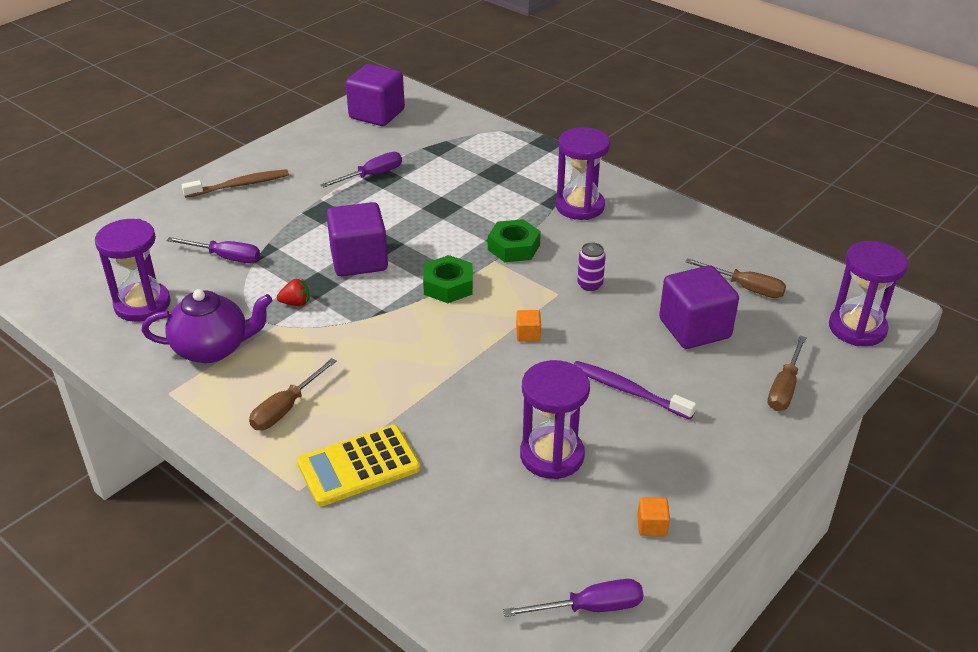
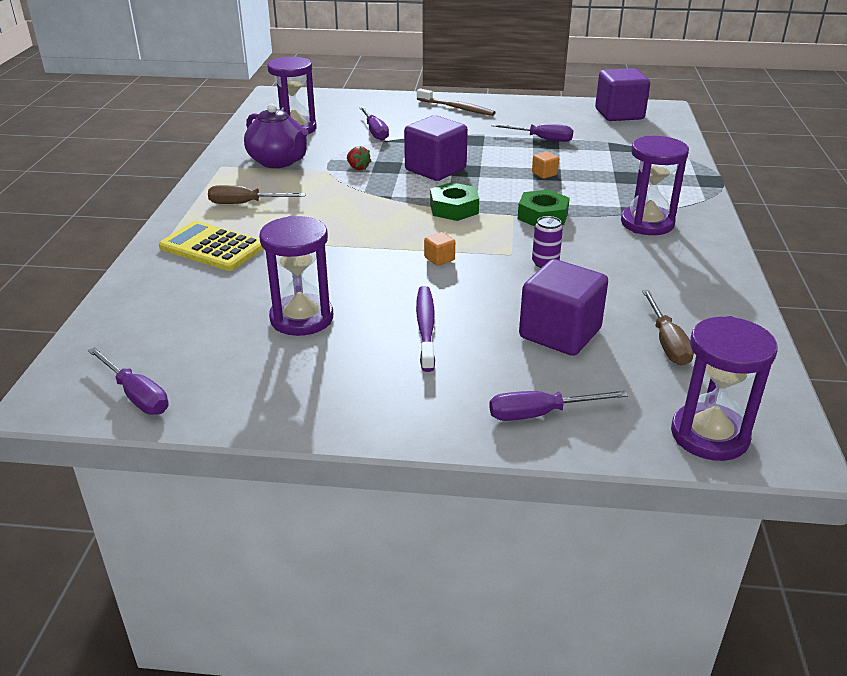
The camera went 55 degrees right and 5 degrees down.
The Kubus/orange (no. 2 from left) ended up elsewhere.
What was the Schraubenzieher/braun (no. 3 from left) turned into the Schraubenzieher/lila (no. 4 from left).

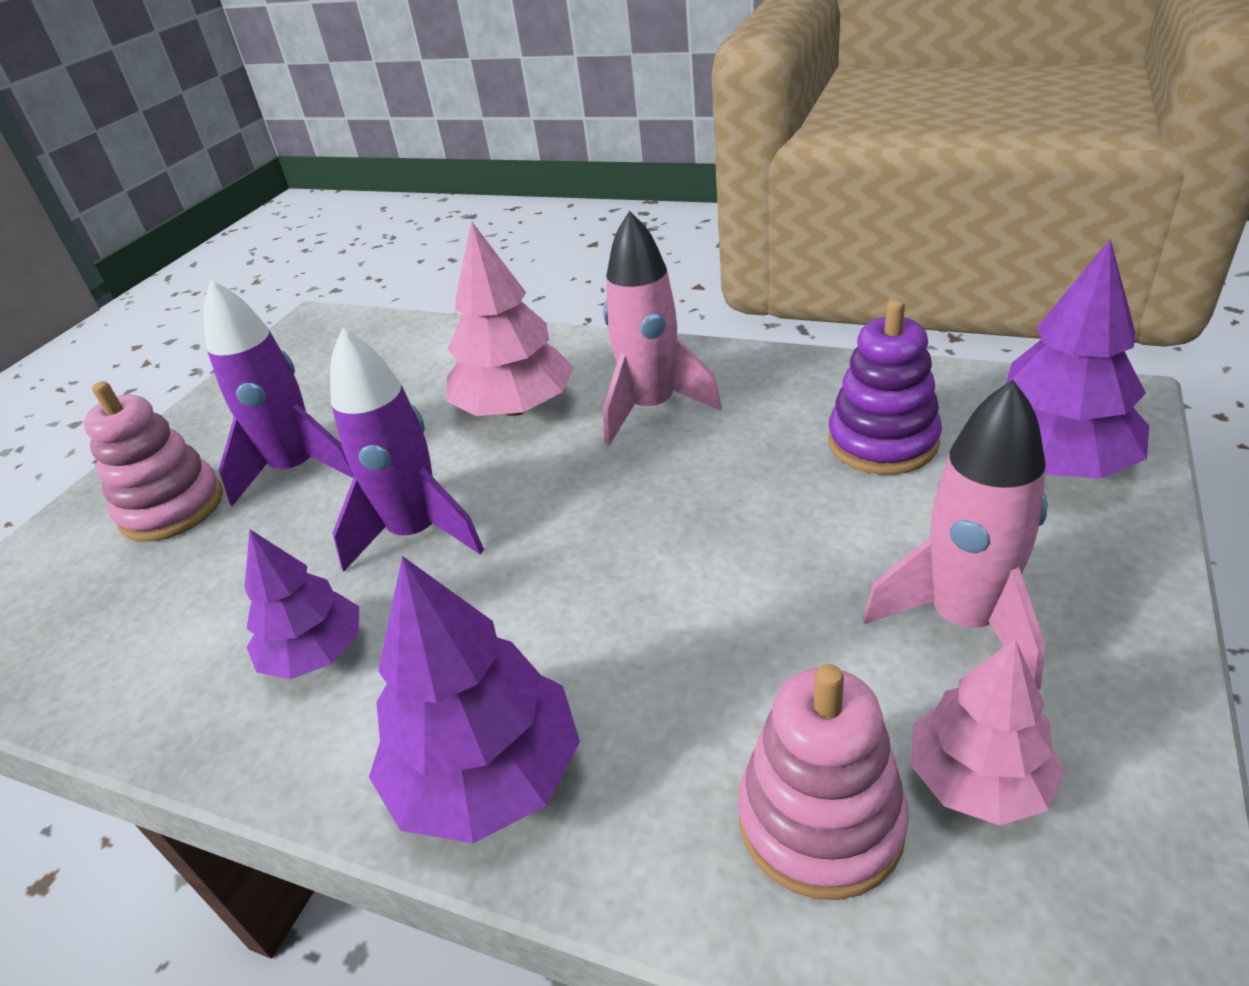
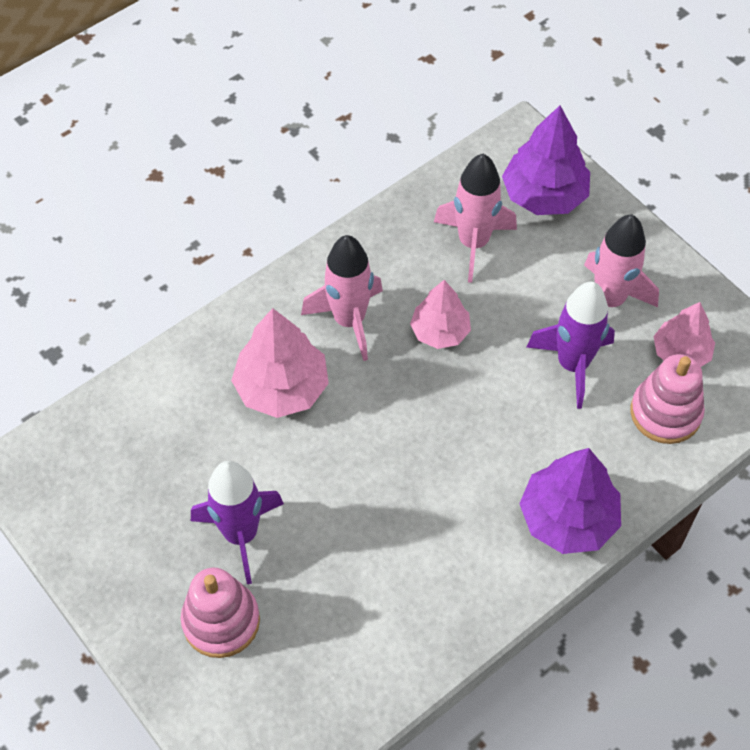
The camera went 65 degrees left and 20 degrees up.
The second view lost the Baum/lila (no. 1 from left).
The second view gained the Baum/rosa (no. 2 from left).
The Rakete/lila (no. 2 from left) ended up elsewhere.
Where the Stapelspielzeug/lila stood, the Rakete/rosa (no. 2 from left) came to stand.

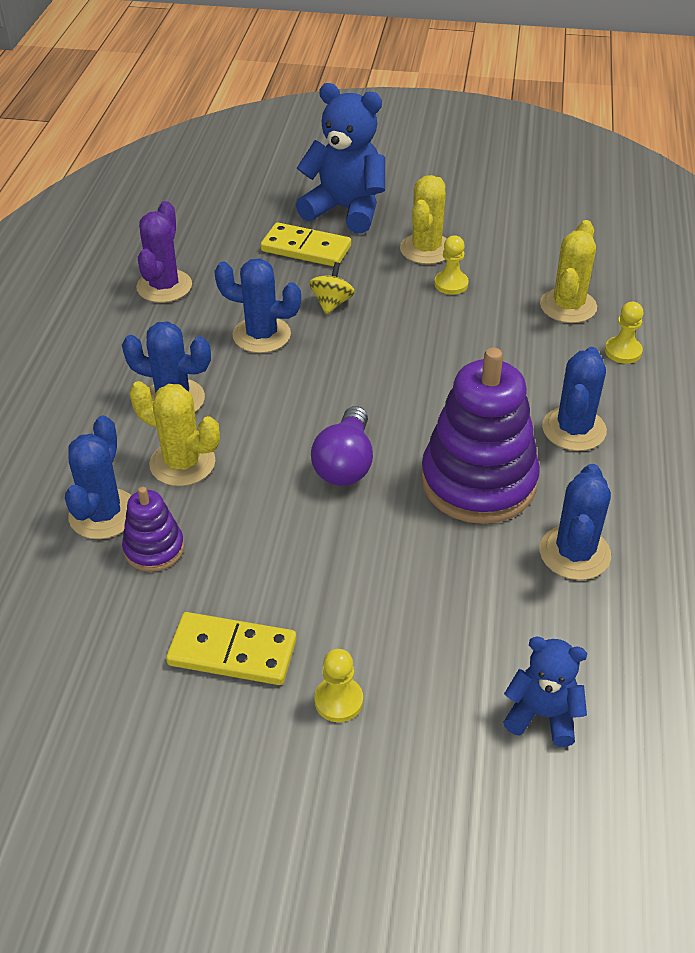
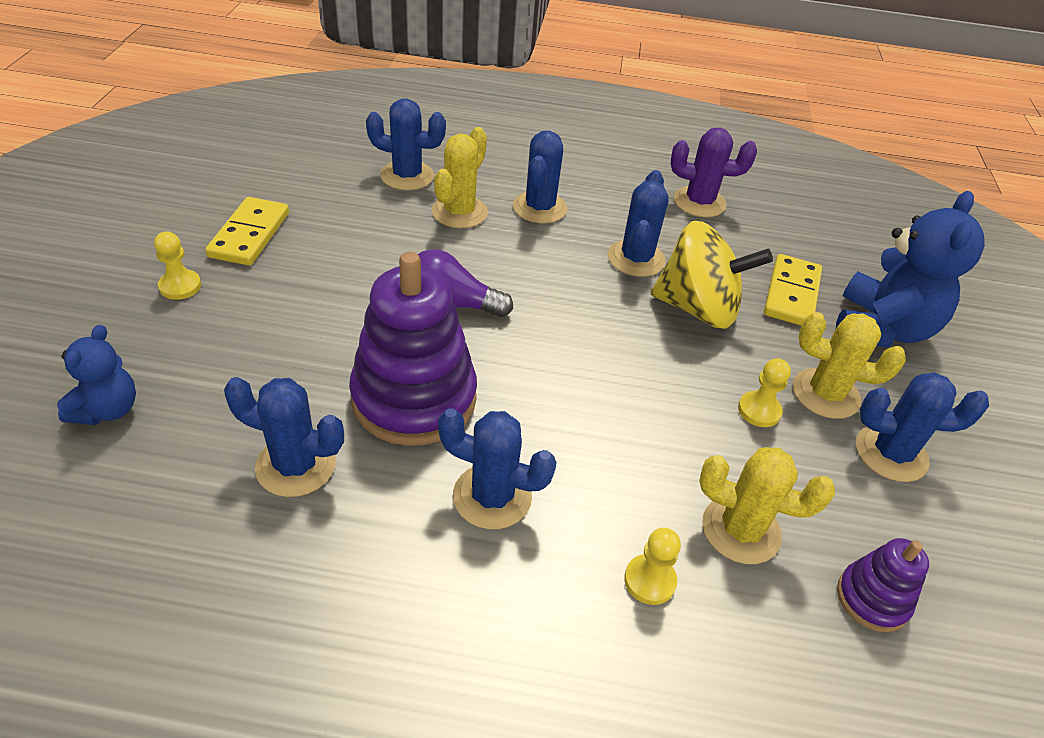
The camera went 85 degrees right and 0 degrees up.
The second view gained the Kaktus/blau (no. 6 from left).
The Stapelspielzeug/lila (no. 1 from left in the first image) ended up elsewhere.
The size of the Kreisel/gelb changed by a factor of 2.14.

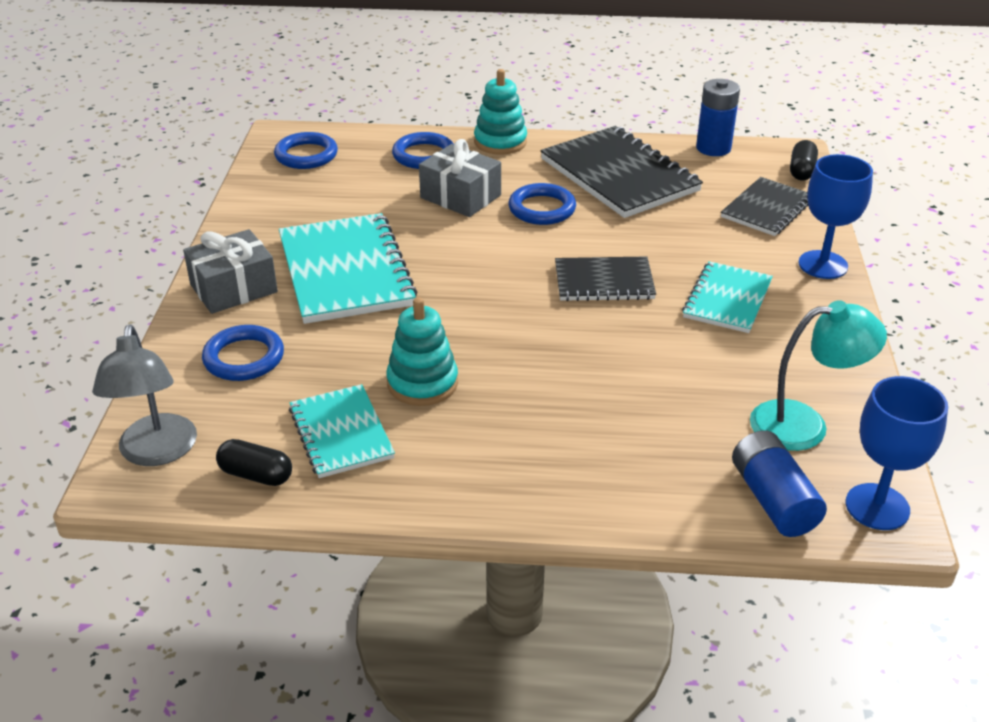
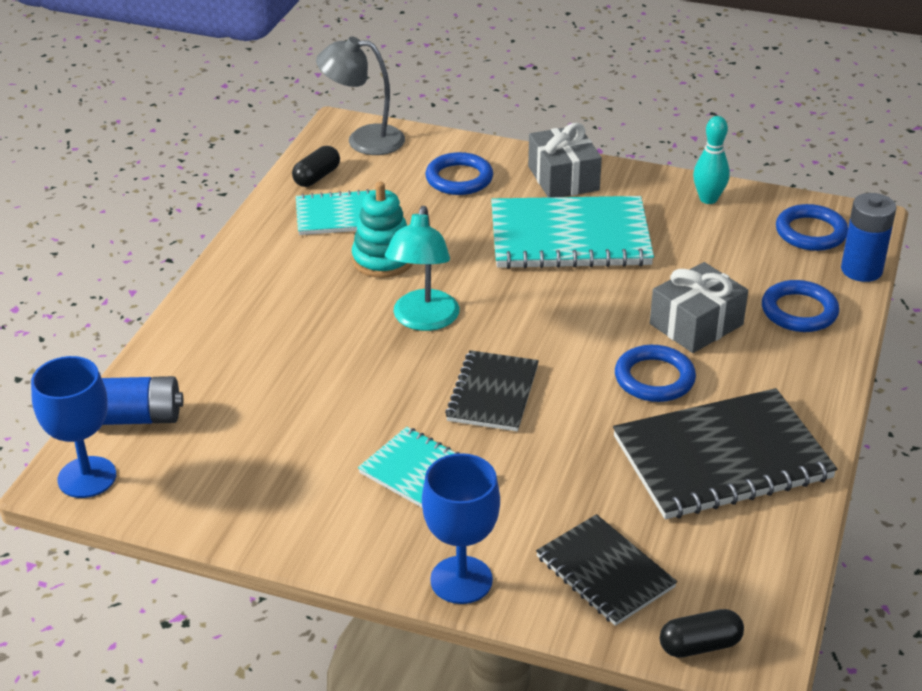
The camera went 105 degrees right and 0 degrees up.
The second view lost the Stapelspielzeug/türkis (no. 2 from left).
The second view gained the Bowlingkegel/türkis.
The Batterie/blau (no. 1 from left in the first image) ended up elsewhere.
The Lampe/türkis ended up elsewhere.
The Kapsel/schwarz (no. 2 from left) ended up facing another way, 45 degrees counterclockwise from before.

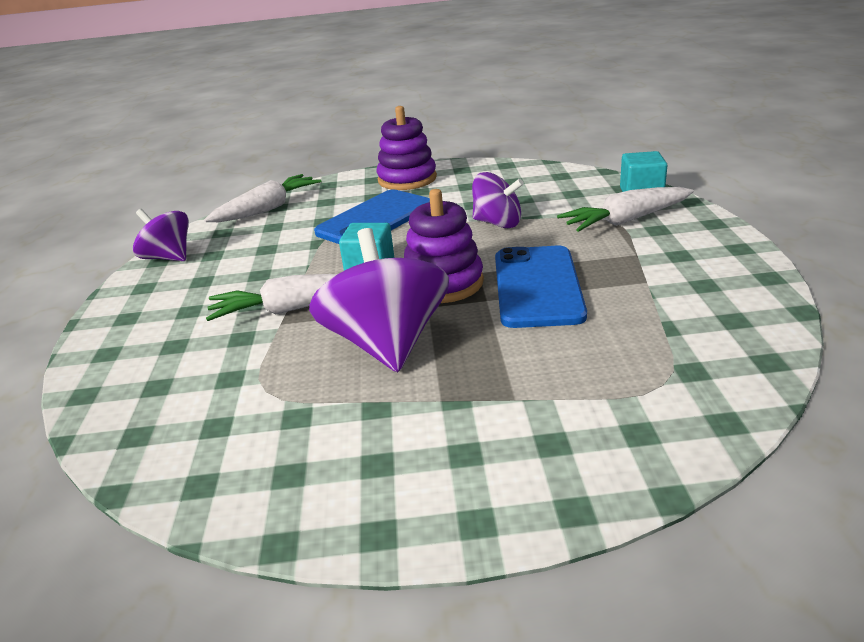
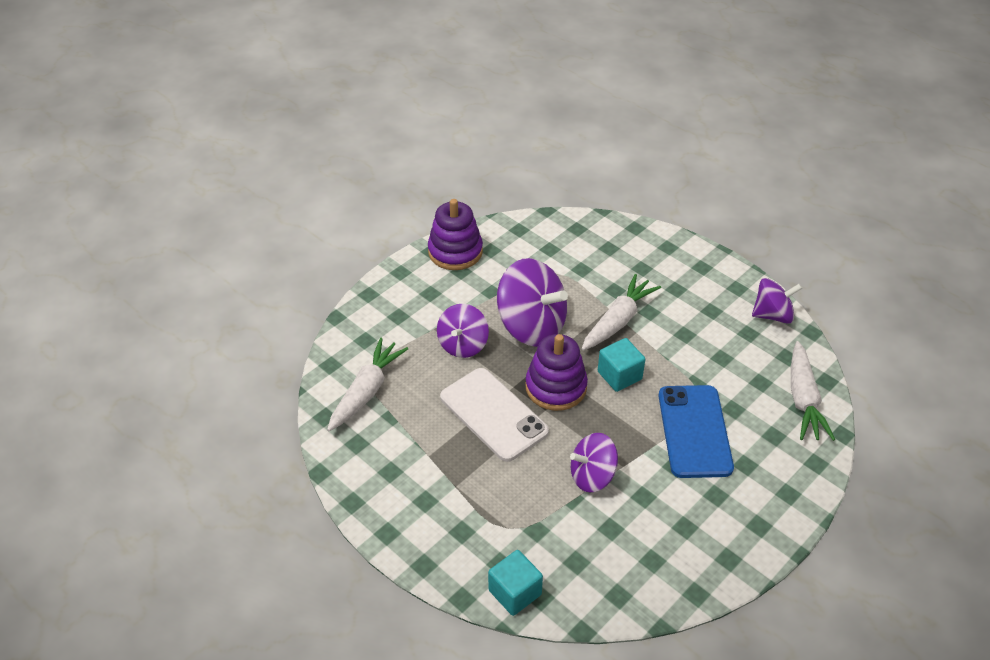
The camera went 135 degrees right and 15 degrees up.
The second view gained the Kreisel/lila (no. 1 from left).
The Stapelspielzeug/lila (no. 1 from left) ended up elsewhere.
The Karotte/weiß (no. 3 from left in the first image) ended up elsewhere.
What was the Handy/blau (no. 2 from left) turned into the Handy/weiß.

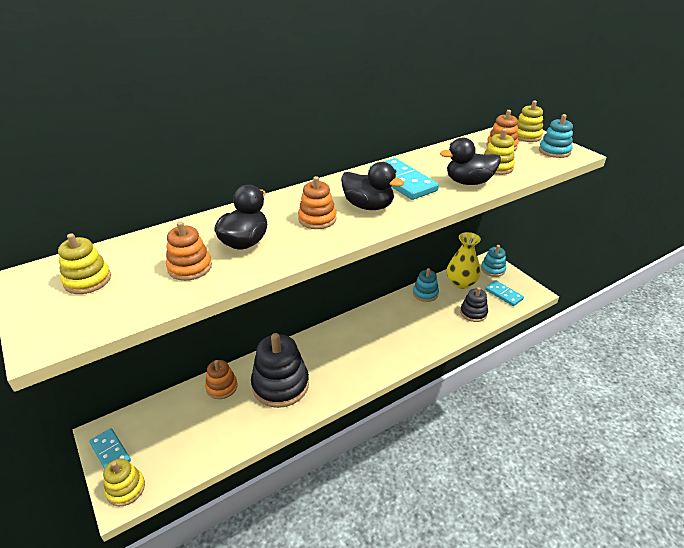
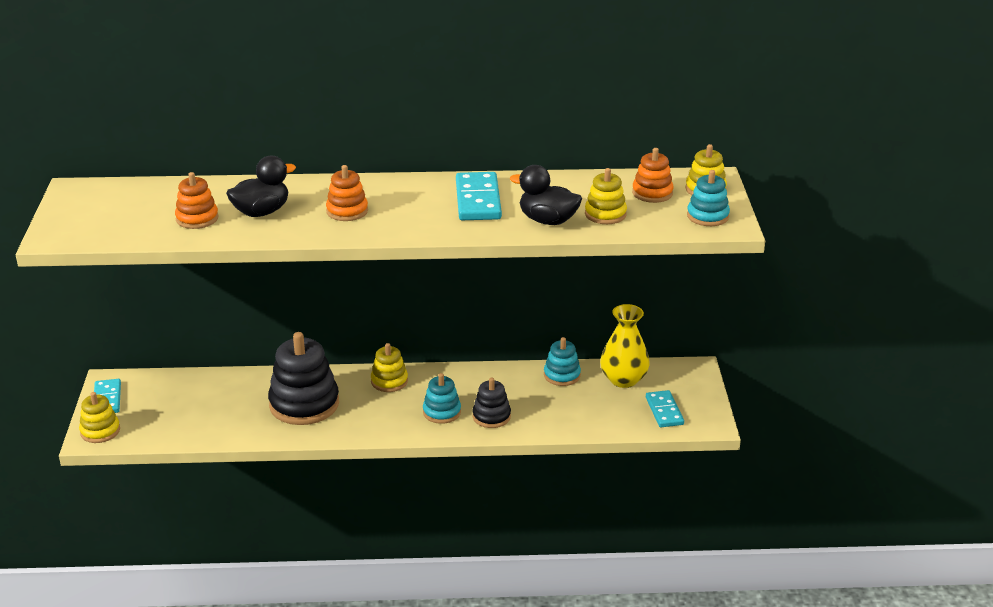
The camera went 30 degrees right and 5 degrees down.
The second view lost the Stapelspielzeug/orange (no. 2 from left).
The second view lost the Ente/schwarz (no. 2 from left).
The Stapelspielzeug/gelb (no. 1 from left in the first image) ended up elsewhere.
The Stapelspielzeug/schwarz (no. 2 from left) ended up elsewhere.
The Stapelspielzeug/türkis (no. 2 from left in the first image) ended up elsewhere.

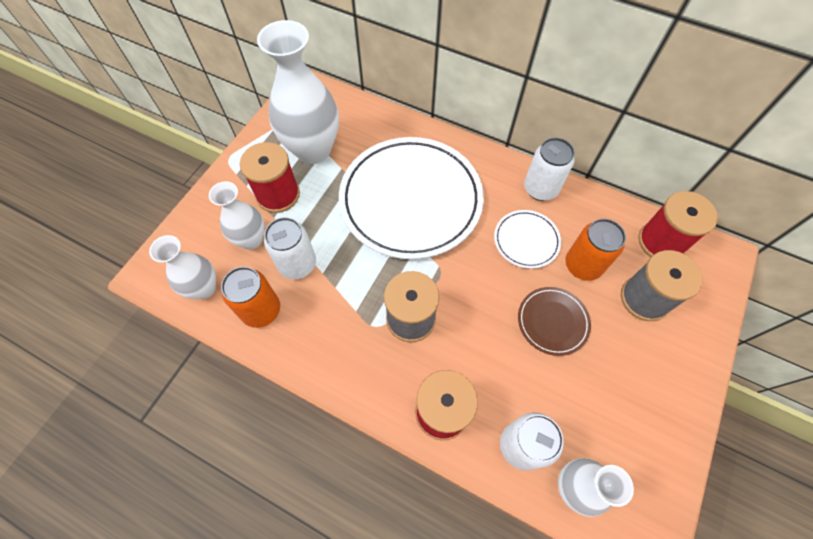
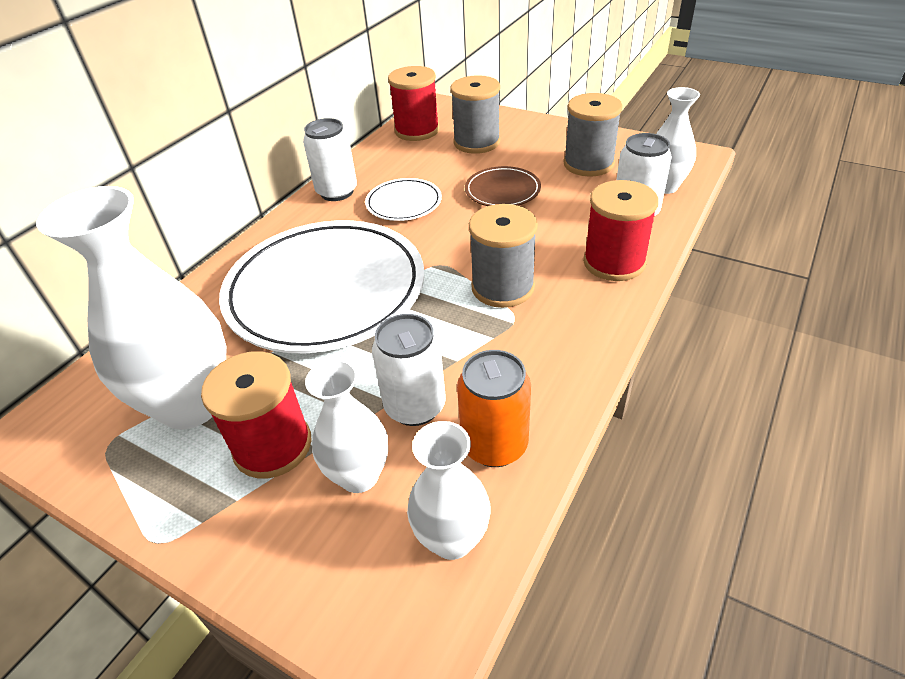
The camera went 85 degrees left and 20 degrees down.
The second view lost the Dose/orange (no. 2 from left).
The second view gained the Garnrolle/grau (no. 3 from left).

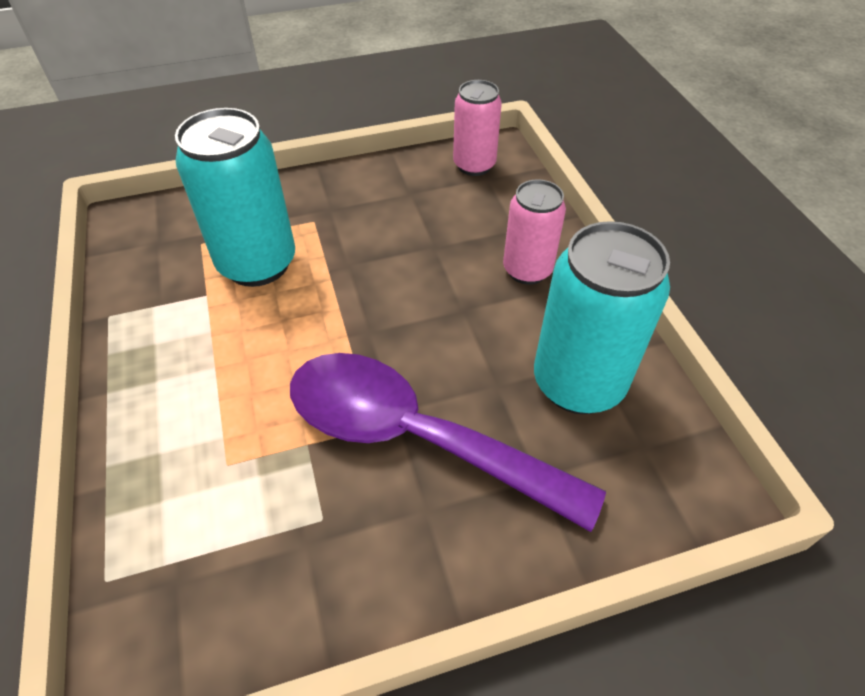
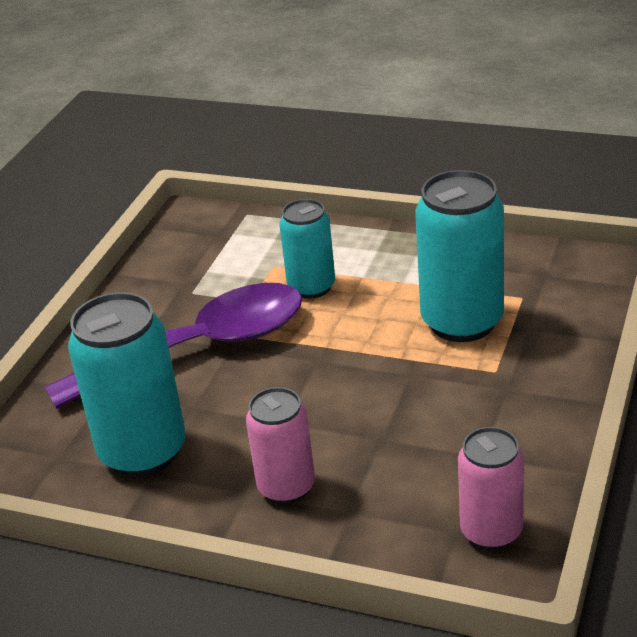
The camera went 130 degrees right and 15 degrees down.
The second view gained the Dose/türkis (no. 2 from left).

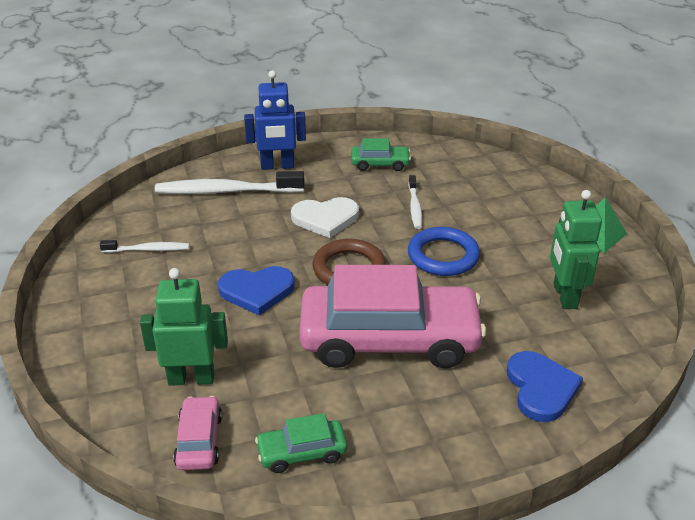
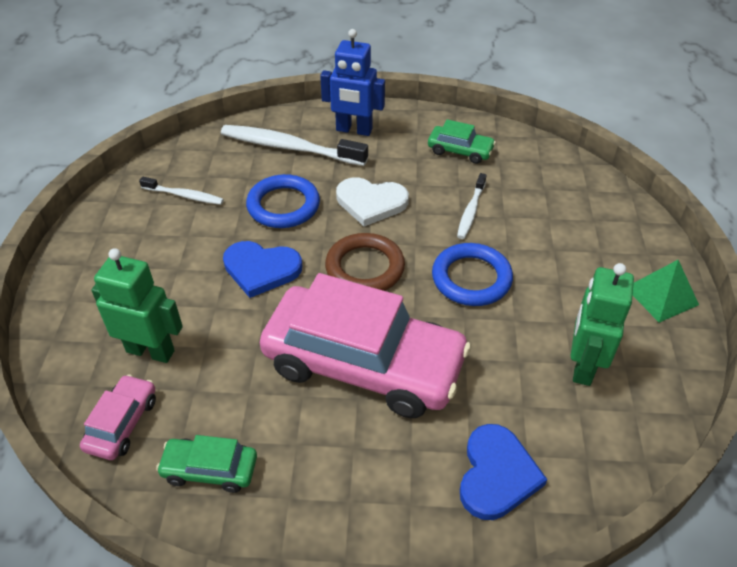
The camera went 20 degrees right and 10 degrees up.
The second view gained the Ring/blau (no. 1 from left).

